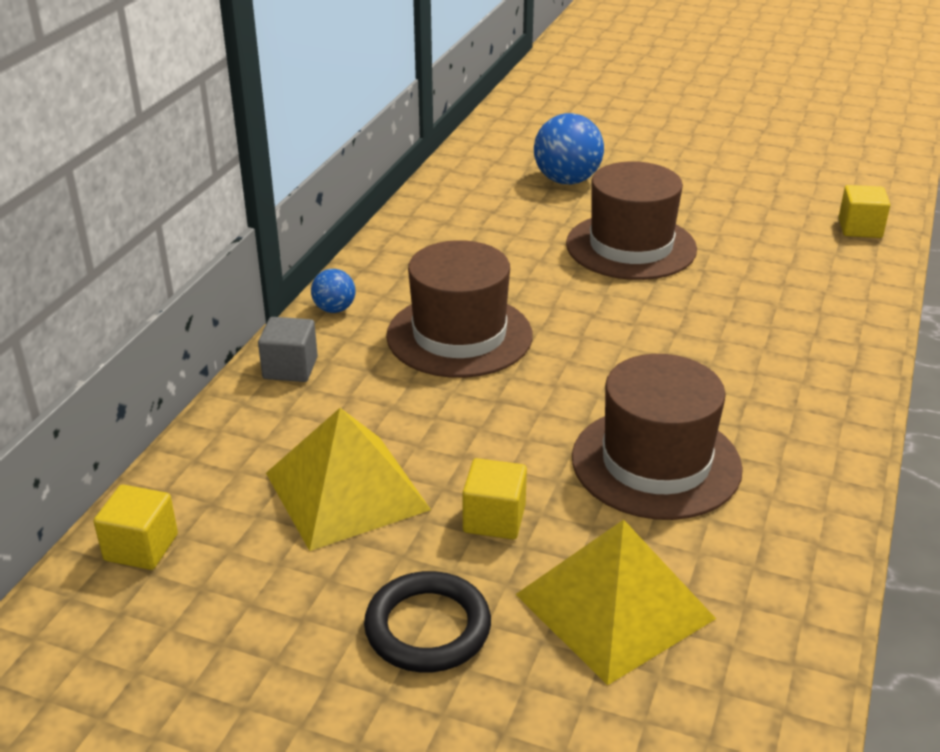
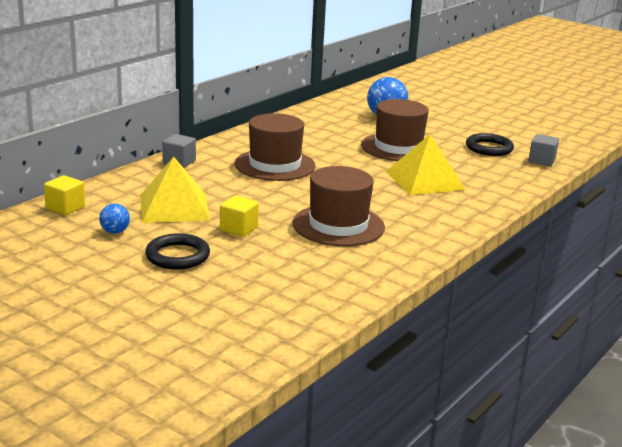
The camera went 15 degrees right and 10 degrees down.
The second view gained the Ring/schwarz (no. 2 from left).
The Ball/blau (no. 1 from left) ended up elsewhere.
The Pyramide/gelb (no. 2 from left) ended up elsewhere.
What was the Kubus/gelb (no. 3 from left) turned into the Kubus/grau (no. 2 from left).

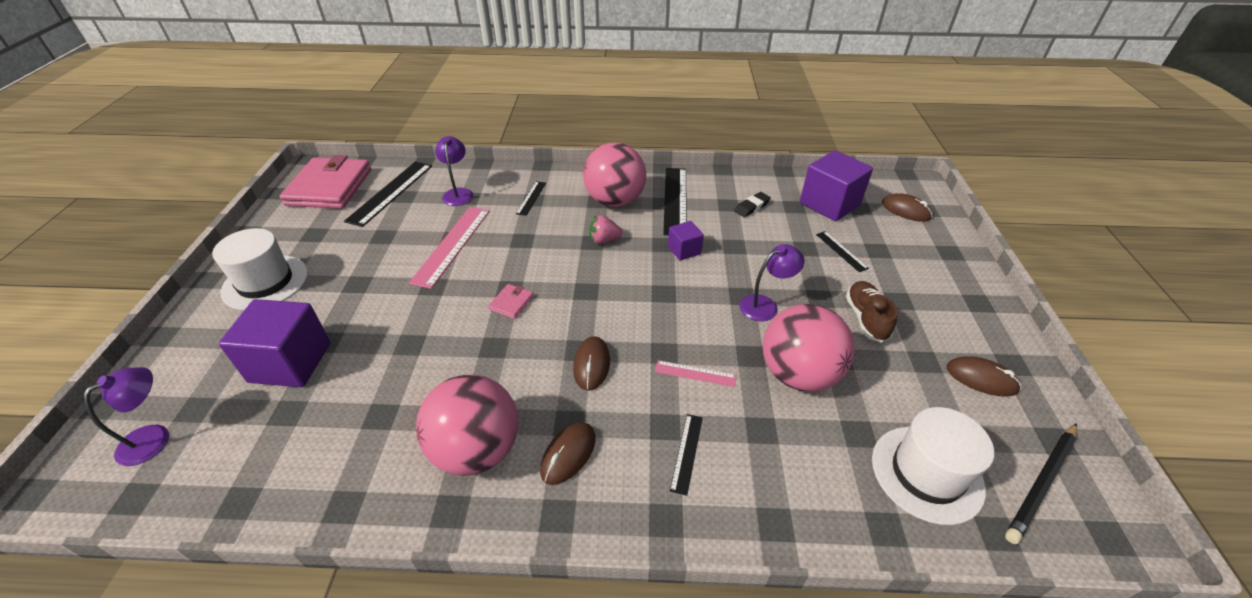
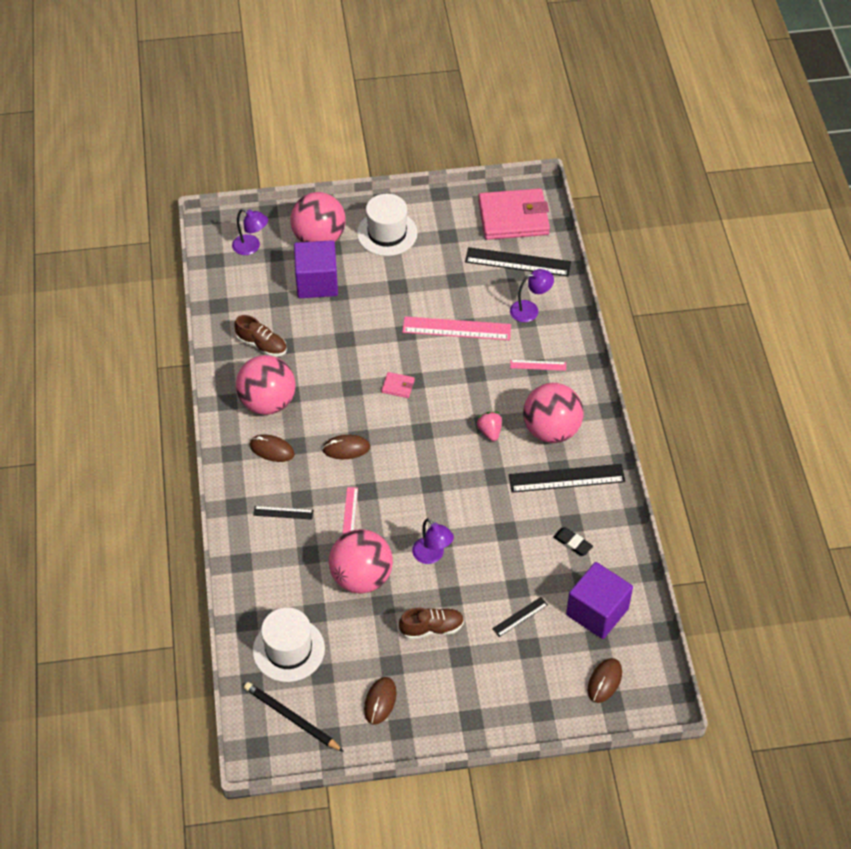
The camera went 80 degrees right and 10 degrees up.
The second view lost the Kubus/lila (no. 2 from left).
The second view gained the Schuh/braun (no. 1 from left).
The second view gained the Ball/rosa (no. 2 from left).
What was the Lineal/schwarz (no. 2 from left) turned into the Lineal/rosa (no. 3 from left).

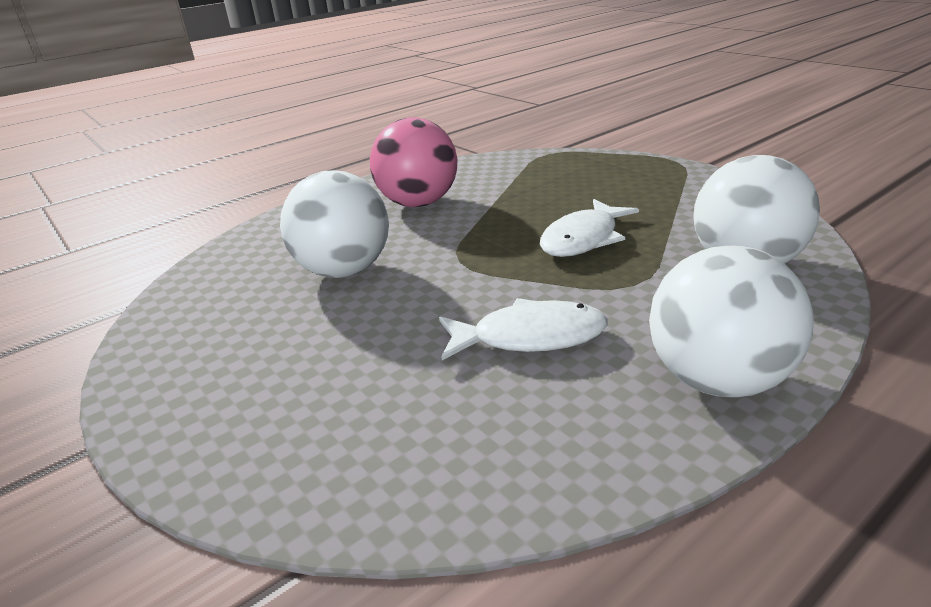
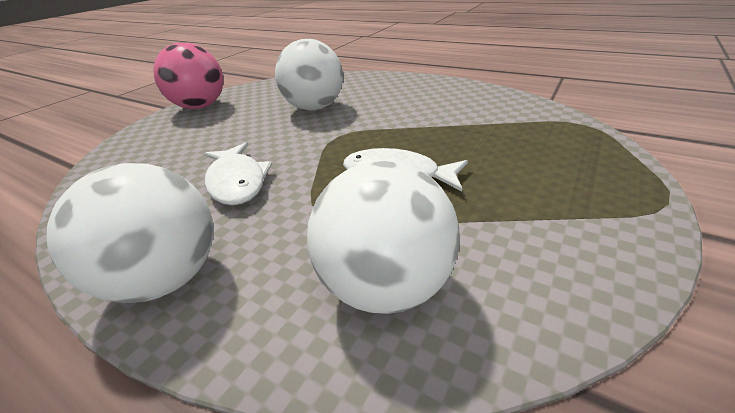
The camera went 70 degrees right and 5 degrees up.
The Ball/rosa ended up elsewhere.

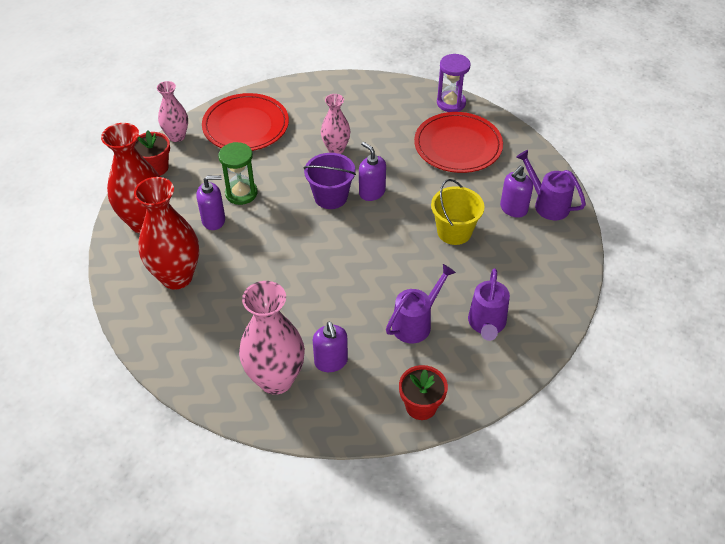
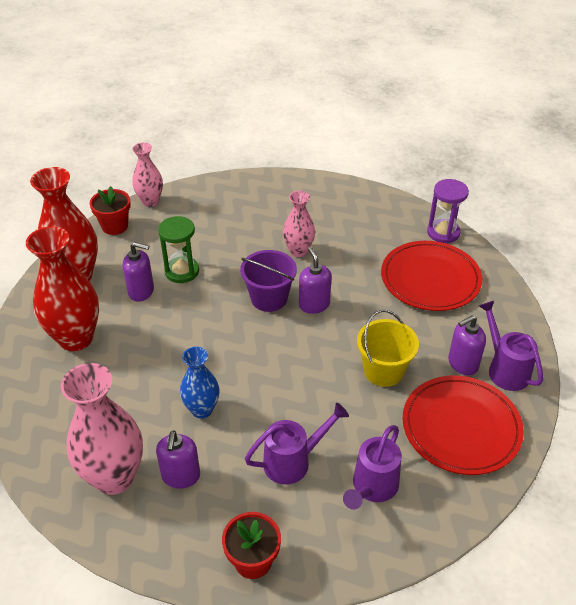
The camera went 20 degrees right and 5 degrees down.
The second view gained the Vase/blau.
The Teller/rot (no. 1 from left in the first image) ended up elsewhere.

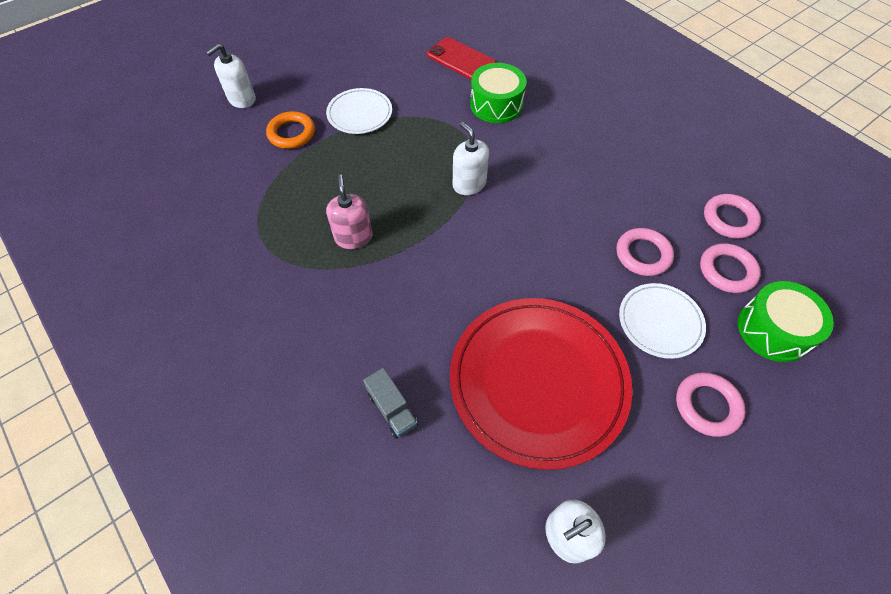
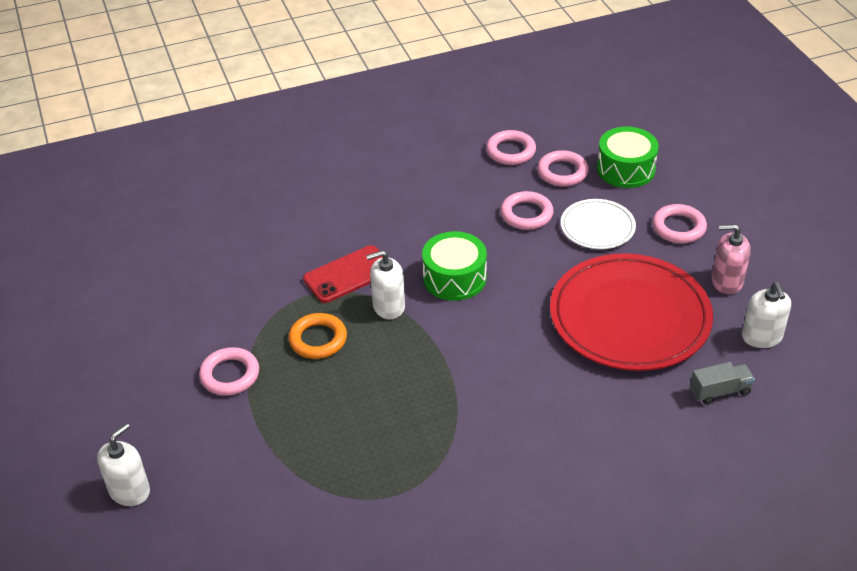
The camera went 70 degrees left and 15 degrees down.
The Ring/orange ended up elsewhere.
The Seifenspender/rosa ended up elsewhere.
The Lastwagen/grau ended up elsewhere.
The Handy/rot ended up elsewhere.
The Trommel/grün (no. 1 from left) ended up elsewhere.
Where the Teller/weiß (no. 1 from left) stood, the Ring/rosa (no. 1 from left) came to stand.
The Seifenspender/weiß (no. 1 from left) ended up facing another way, 120 degrees counterclockwise from before.

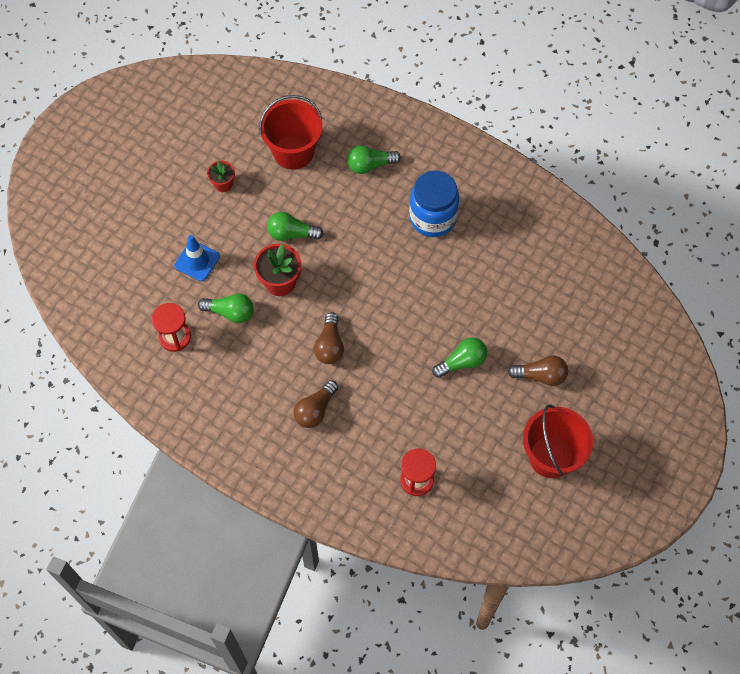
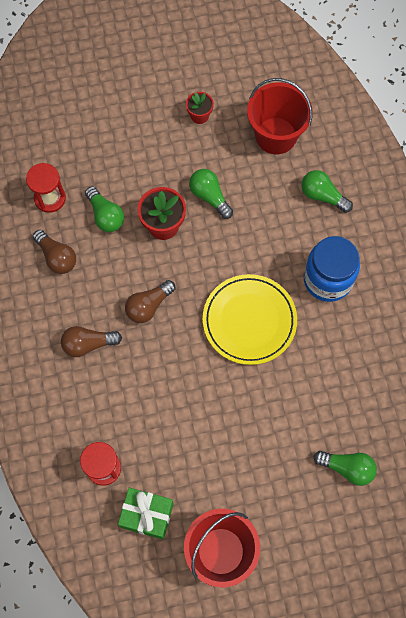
The camera went 45 degrees right and 5 degrees up.
The second view lost the Leitkegel/blau.
The second view gained the Geschenk/grün.
The second view gained the Teller/gelb.
The Glühbirne/grün (no. 4 from left) ended up elsewhere.
The Glühbirne/braun (no. 3 from left in the first image) ended up elsewhere.

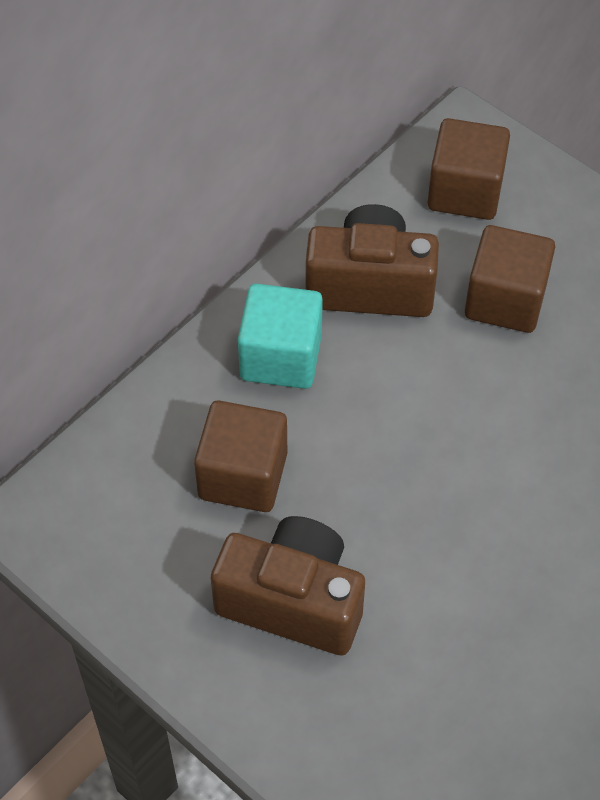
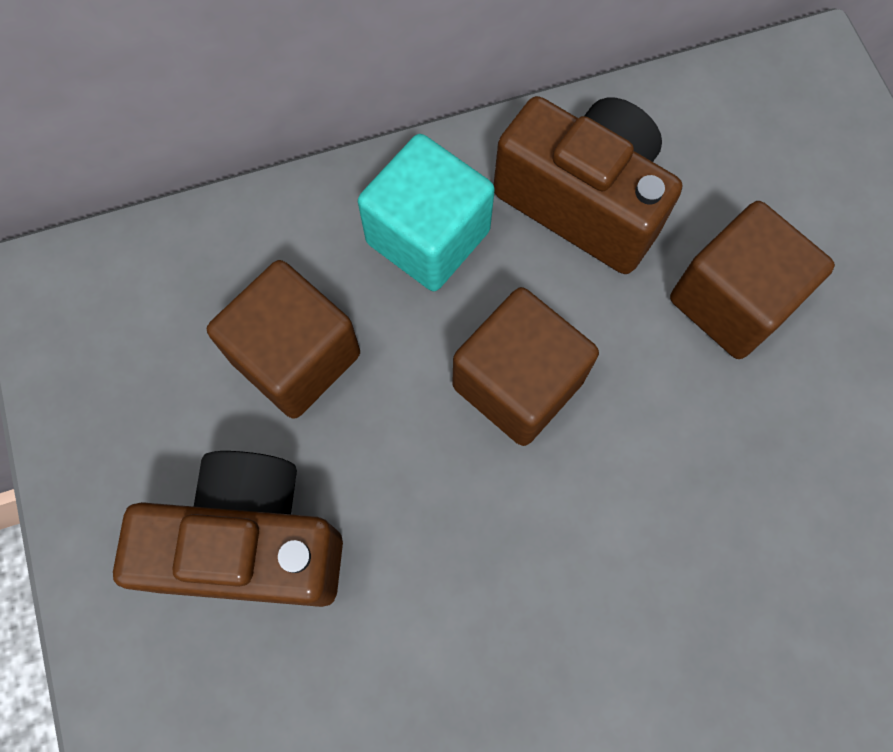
The camera went 30 degrees right and 15 degrees up.
The Kubus/braun (no. 2 from left) ended up elsewhere.
The Kamera/braun (no. 1 from left) ended up facing another way, 45 degrees counterclockwise from before.

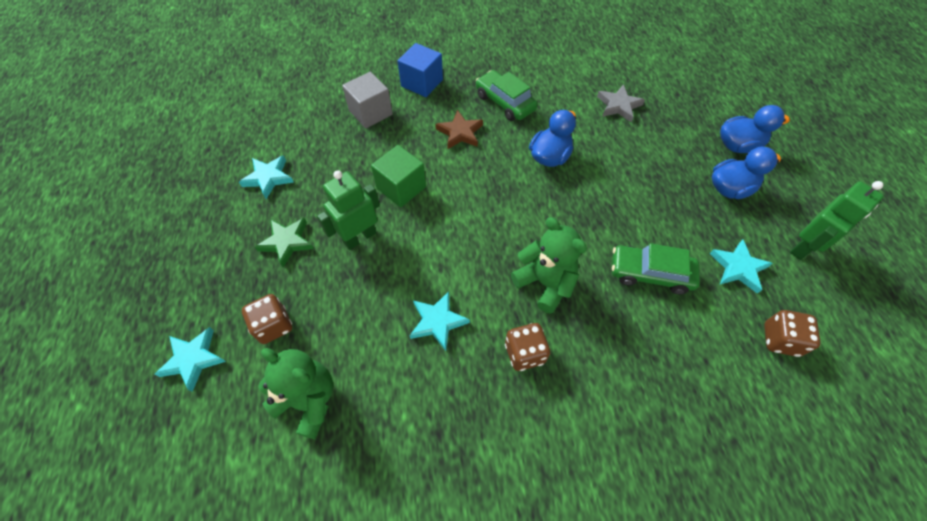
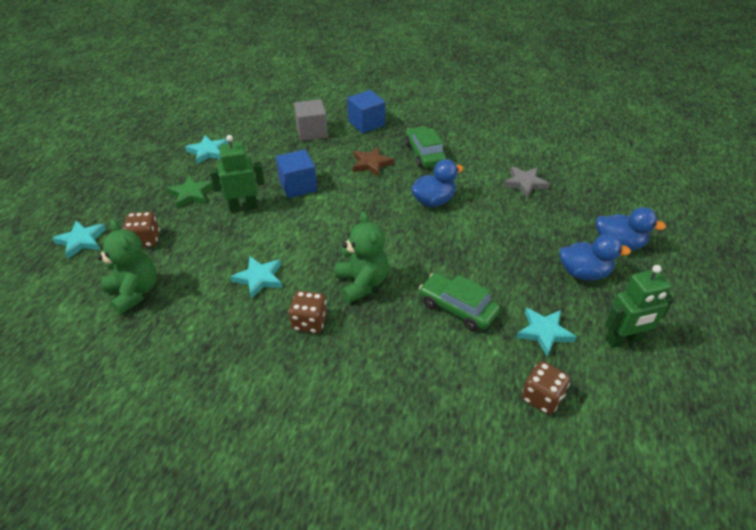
The camera went 25 degrees right and 15 degrees down.
What was the Kubus/grün turned into the Kubus/blau (no. 1 from left).

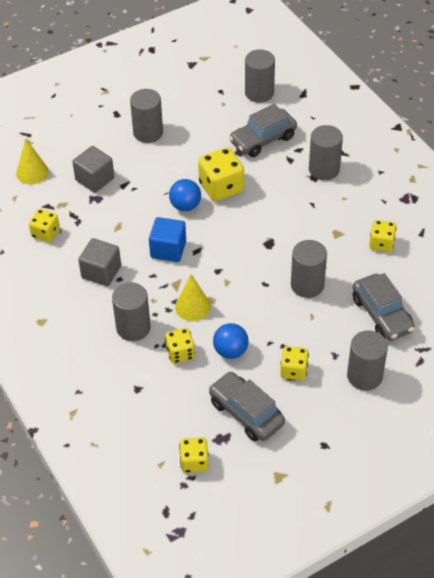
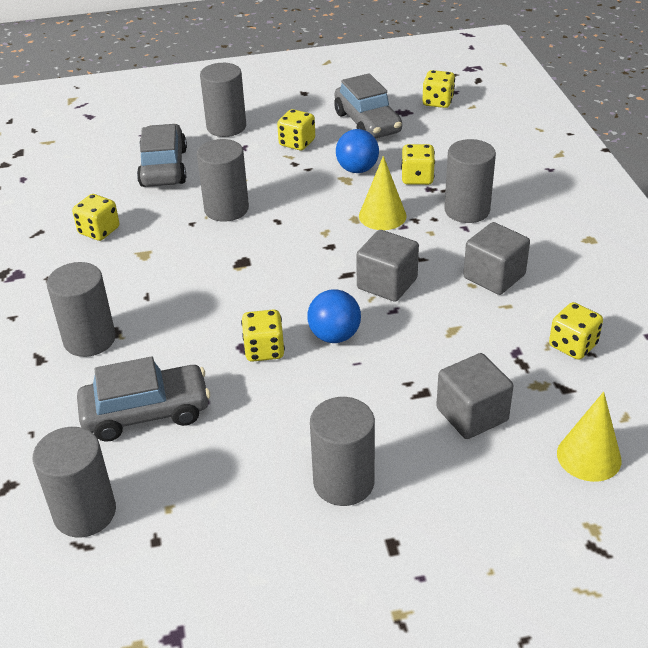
The camera went 160 degrees left and 10 degrees down.
What was the Kubus/blau turned into the Kubus/grau (no. 1 from left).
The size of the Spielwürfel/gelb (no. 4 from left in the first image) changed by a factor of 0.61.

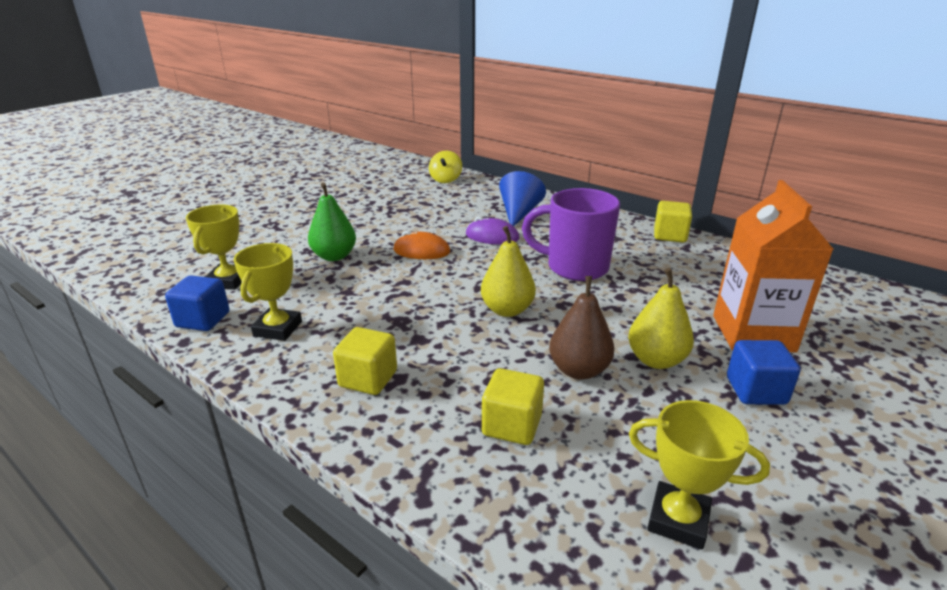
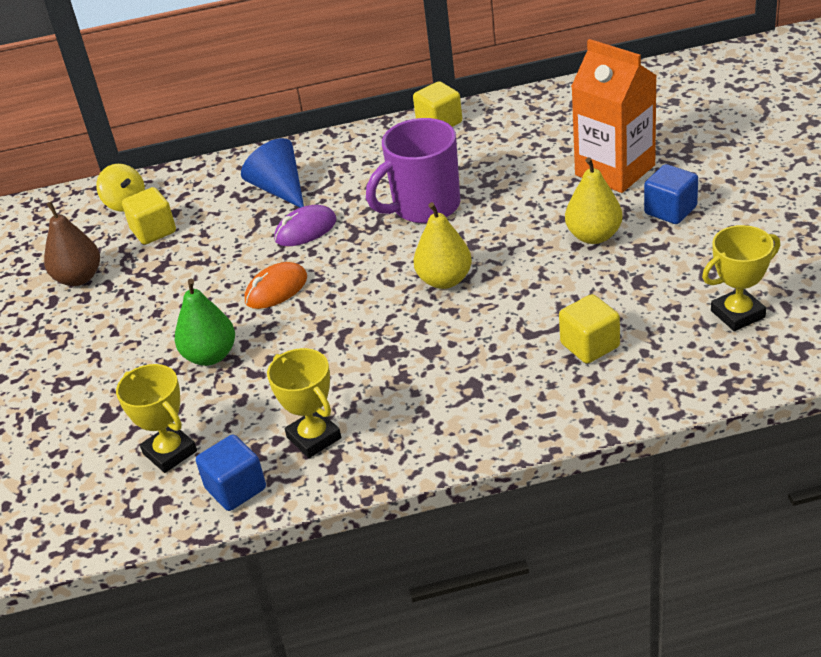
The camera went 45 degrees left and 10 degrees up.
The Kubus/gelb (no. 1 from left) ended up elsewhere.
The Birne/braun ended up elsewhere.

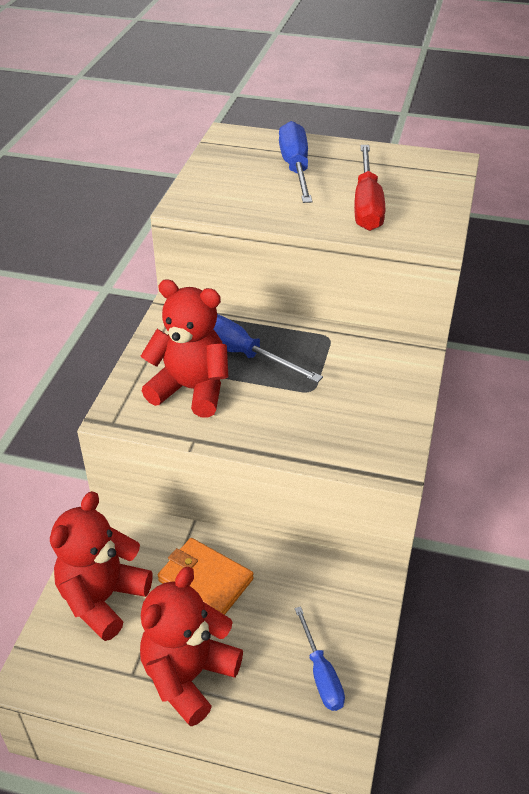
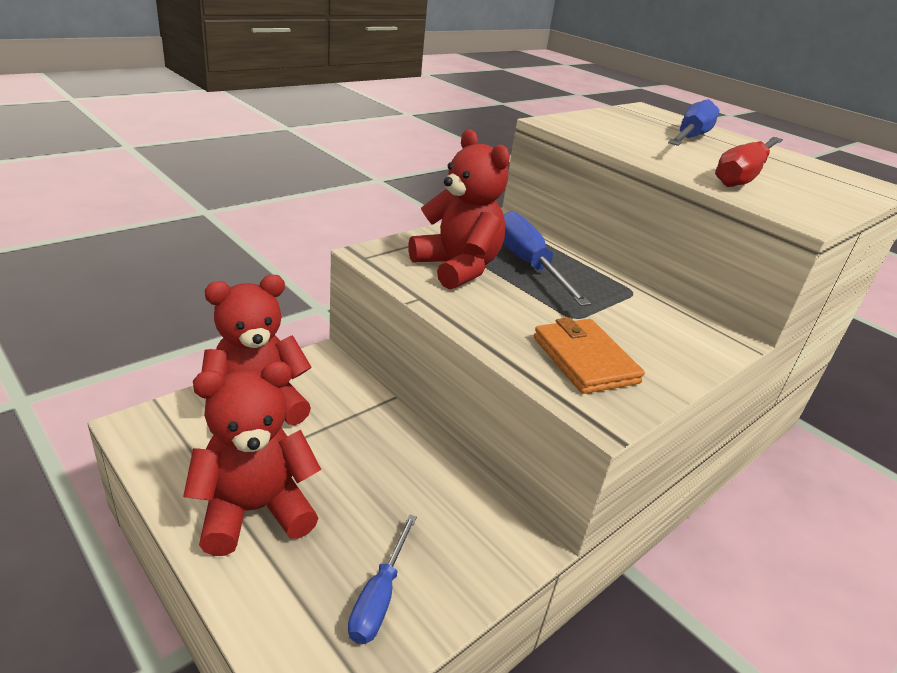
The camera went 30 degrees right and 10 degrees down.
The Geldbörse/orange ended up elsewhere.

